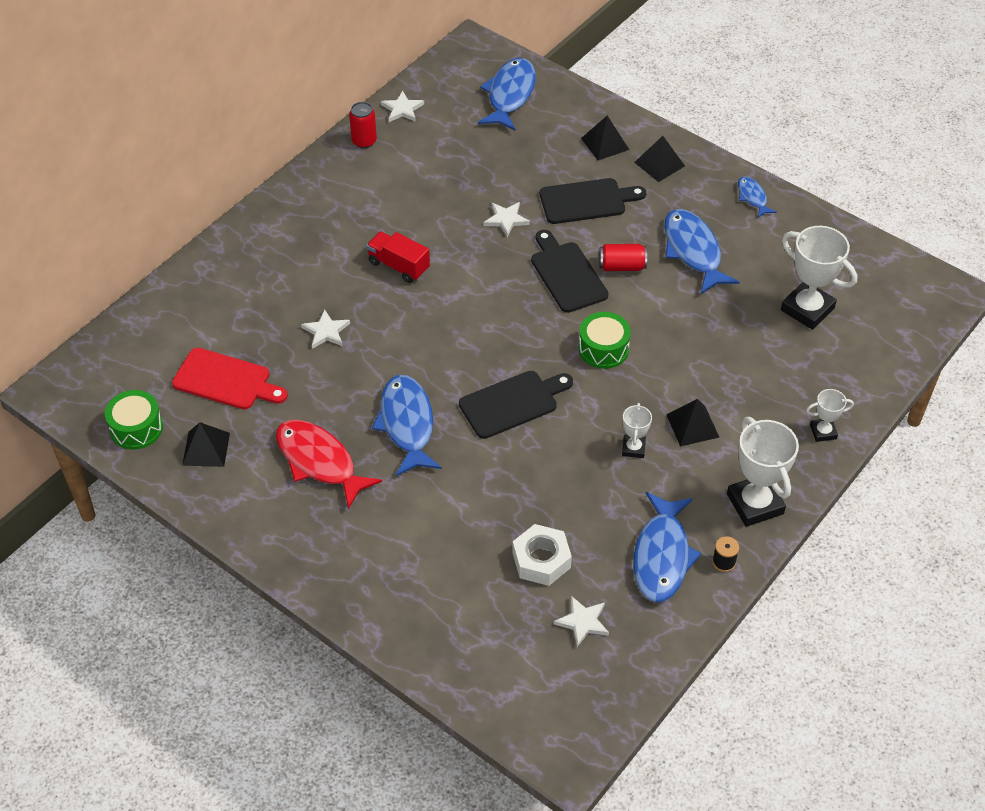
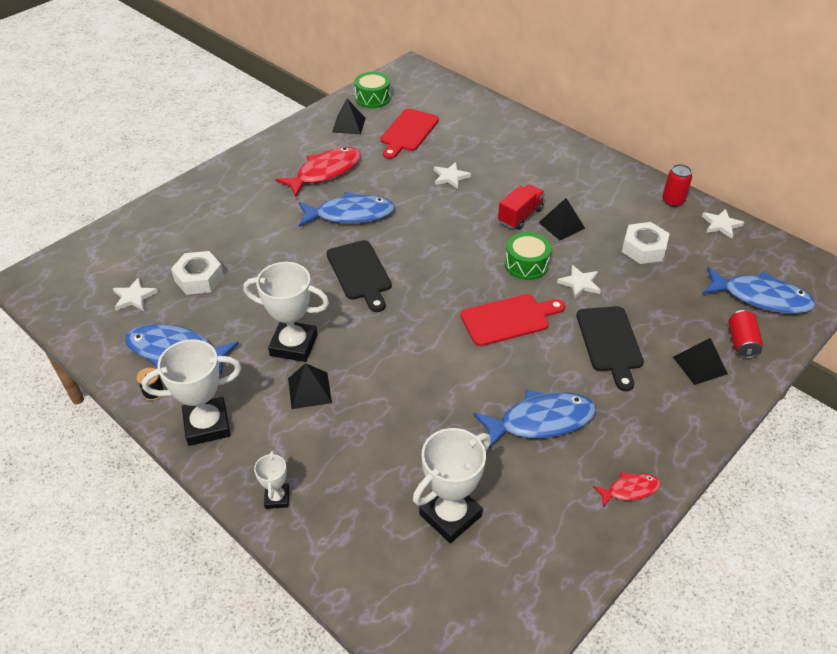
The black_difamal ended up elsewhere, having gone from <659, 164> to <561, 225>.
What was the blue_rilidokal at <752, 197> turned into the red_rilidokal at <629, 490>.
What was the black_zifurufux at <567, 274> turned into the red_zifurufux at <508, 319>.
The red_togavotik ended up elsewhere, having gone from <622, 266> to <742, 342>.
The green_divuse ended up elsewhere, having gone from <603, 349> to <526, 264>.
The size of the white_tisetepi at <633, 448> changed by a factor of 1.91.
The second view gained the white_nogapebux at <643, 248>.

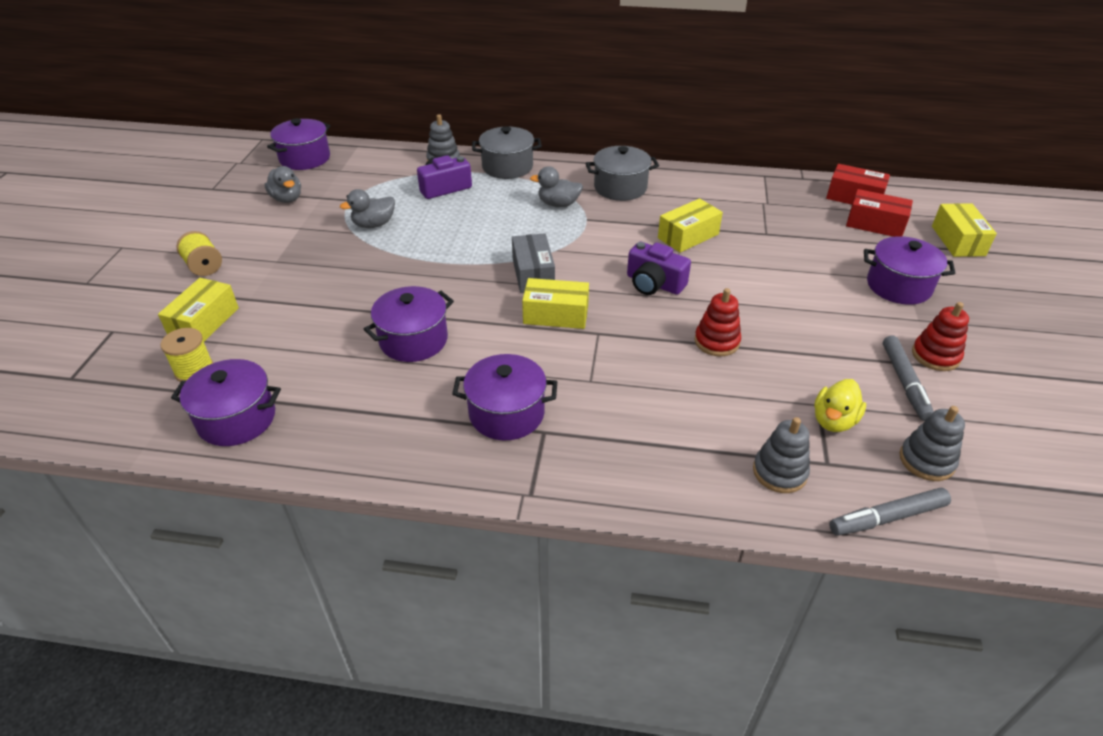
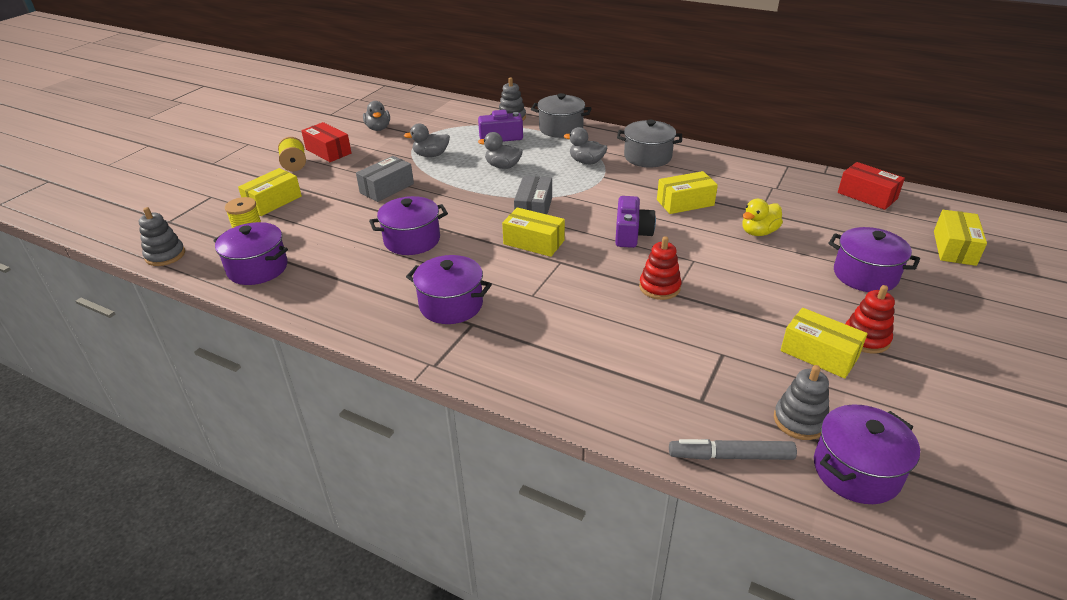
The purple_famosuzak ended up elsewhere, having gone from <305, 158> to <856, 471>.
The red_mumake ended up elsewhere, having gone from <875, 224> to <328, 151>.
The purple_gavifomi at <654, 283> ended up facing another way, 135 degrees counterclockwise from before.
Where the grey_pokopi stood at <904, 382>, the yellow_mumake came to stand at <819, 354>.
The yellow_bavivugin ended up elsewhere, having gone from <833, 421> to <758, 232>.
The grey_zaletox ended up elsewhere, having gone from <779, 472> to <165, 255>.
The second view gained the grey_bavivugin at <503, 166>.
The second view gained the grey_mumake at <387, 188>.

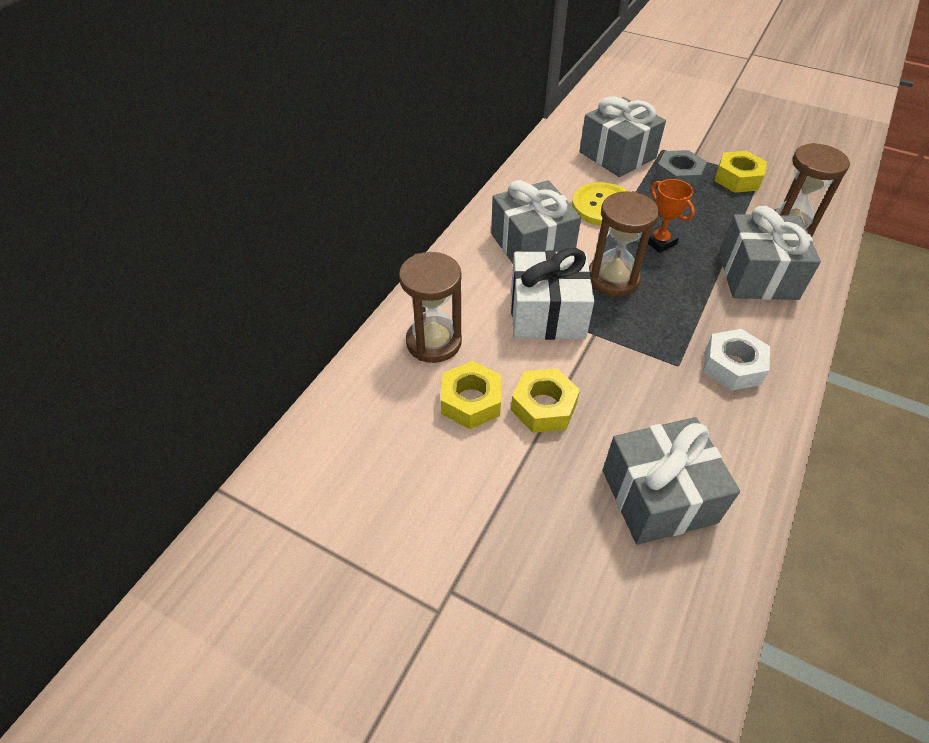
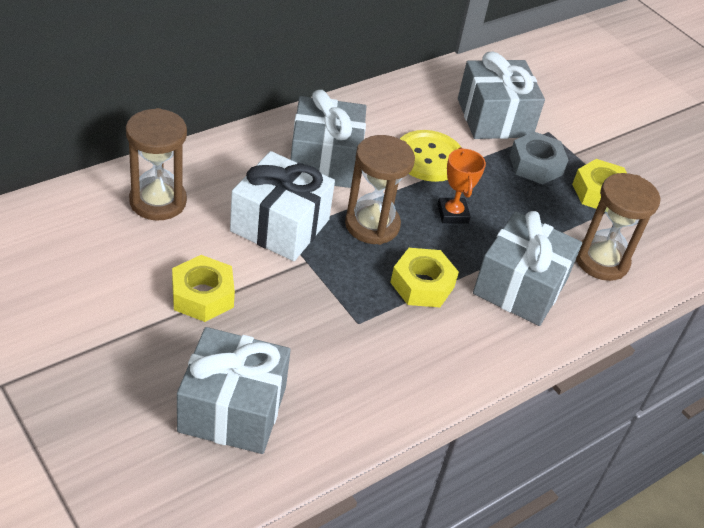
The second view lost the white_nogapebux at <732, 366>.
The yellow_nogapebux ended up elsewhere, having gone from <471, 401> to <422, 285>.

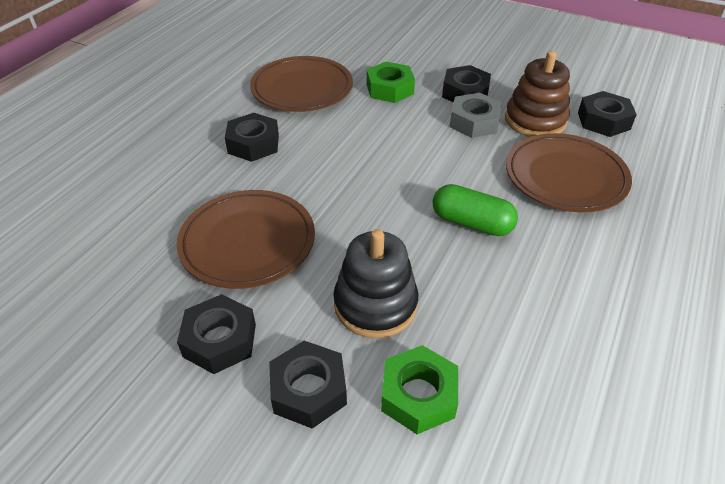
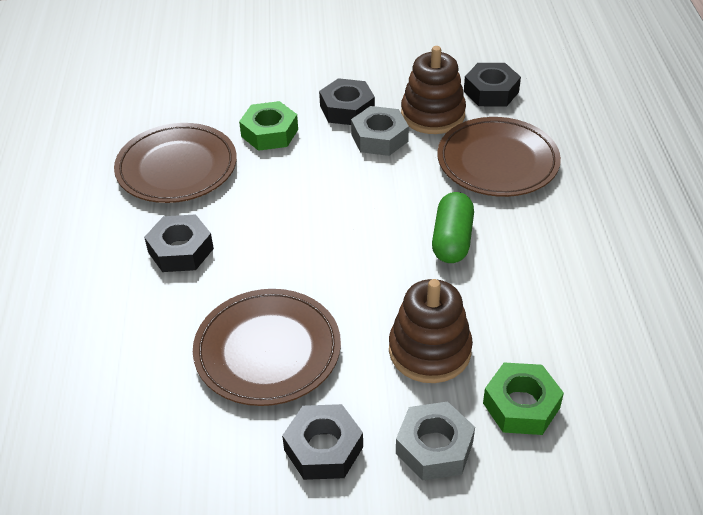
The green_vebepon at <471, 223> ended up facing another way, 75 degrees counterclockwise from before.
What was the black_zaletox at <375, 304> turned into the brown_zaletox at <429, 350>.
What was the black_nogapebux at <309, 390> turned into the grey_nogapebux at <434, 447>.

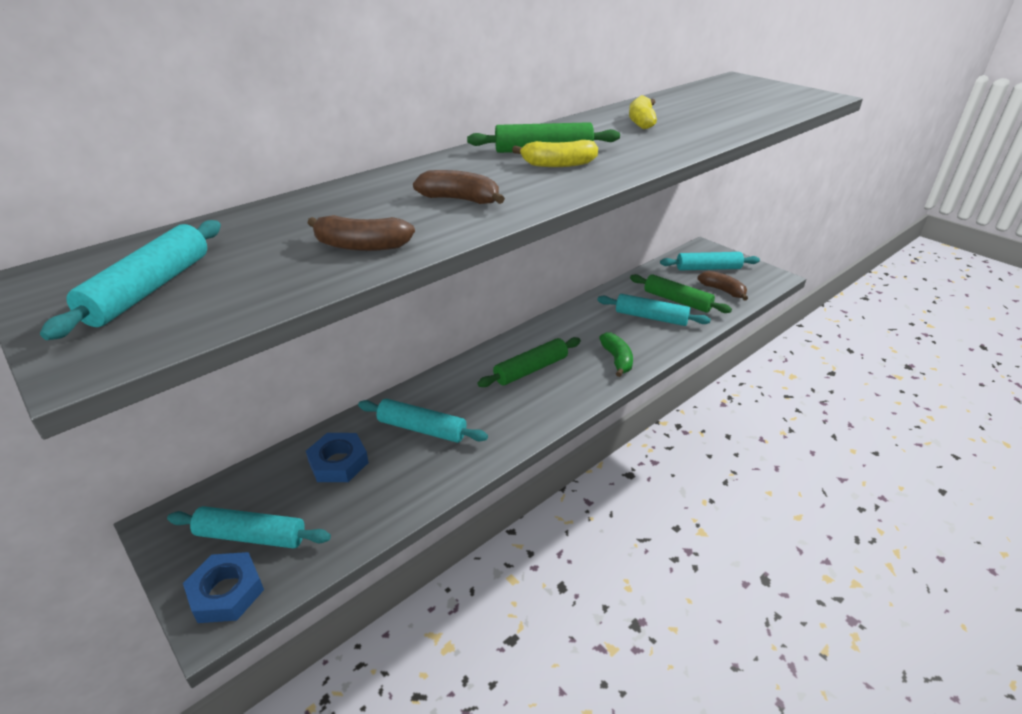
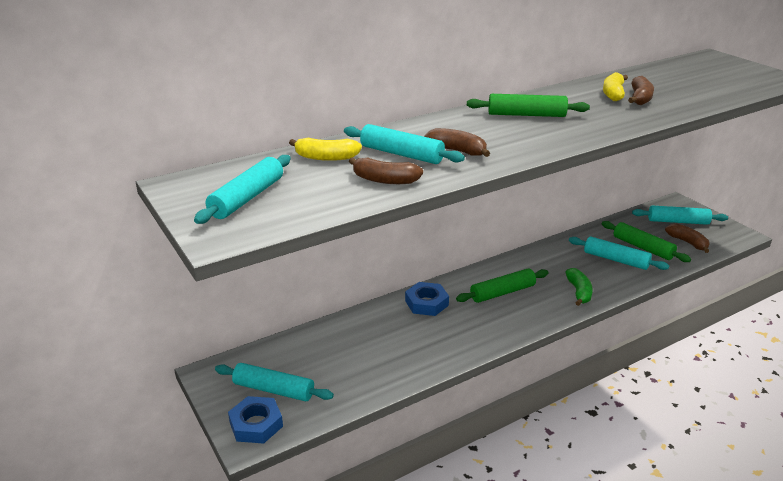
The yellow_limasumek ended up elsewhere, having gone from <558, 164> to <326, 157>.
The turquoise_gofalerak ended up elsewhere, having gone from <422, 429> to <401, 154>.
The blue_nogapebux ended up elsewhere, having gone from <338, 462> to <426, 303>.
The second view gained the brown_limasumek at <640, 98>.

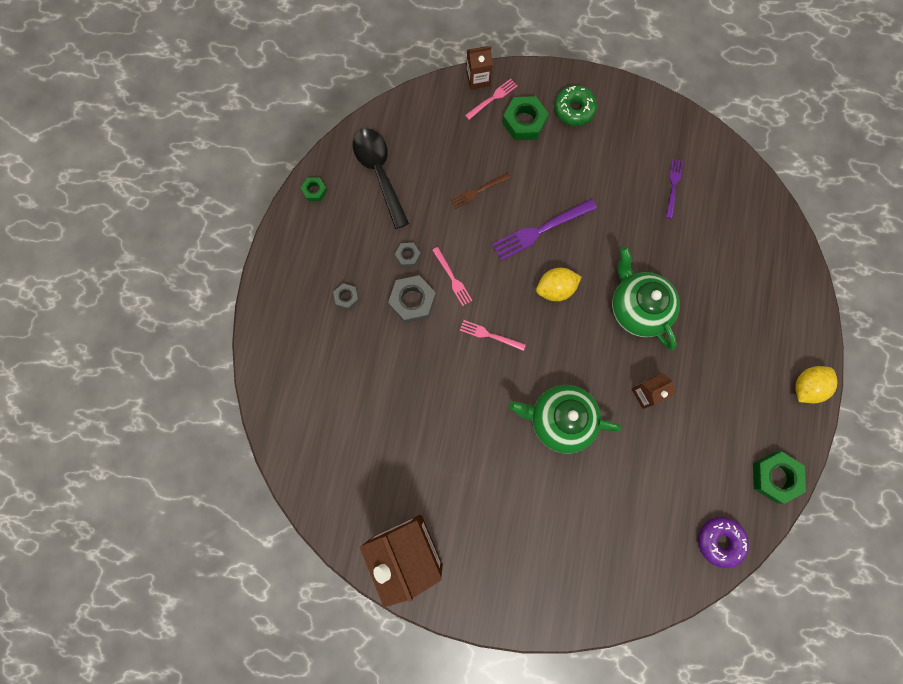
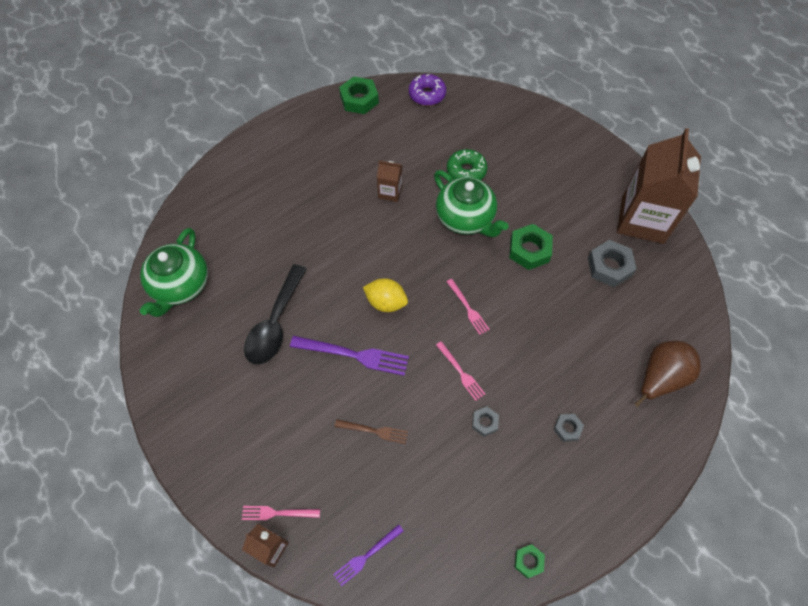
The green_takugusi ended up elsewhere, having gone from <574, 109> to <466, 171>.
The green_nogapebux ended up elsewhere, having gone from <524, 122> to <529, 250>.
The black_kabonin ended up elsewhere, having gone from <379, 172> to <275, 323>.
The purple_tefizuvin ended up elsewhere, having gone from <673, 185> to <366, 556>.
The pink_tefizuvin at <453, 279> ended up facing another way, 135 degrees clockwise from before.
The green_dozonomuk ended up elsewhere, having gone from <638, 308> to <180, 286>.
The grey_nogapebux ended up elsewhere, having gone from <412, 301> to <609, 266>.
The second view lost the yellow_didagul at <806, 387>.
The second view gained the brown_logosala at <660, 378>.

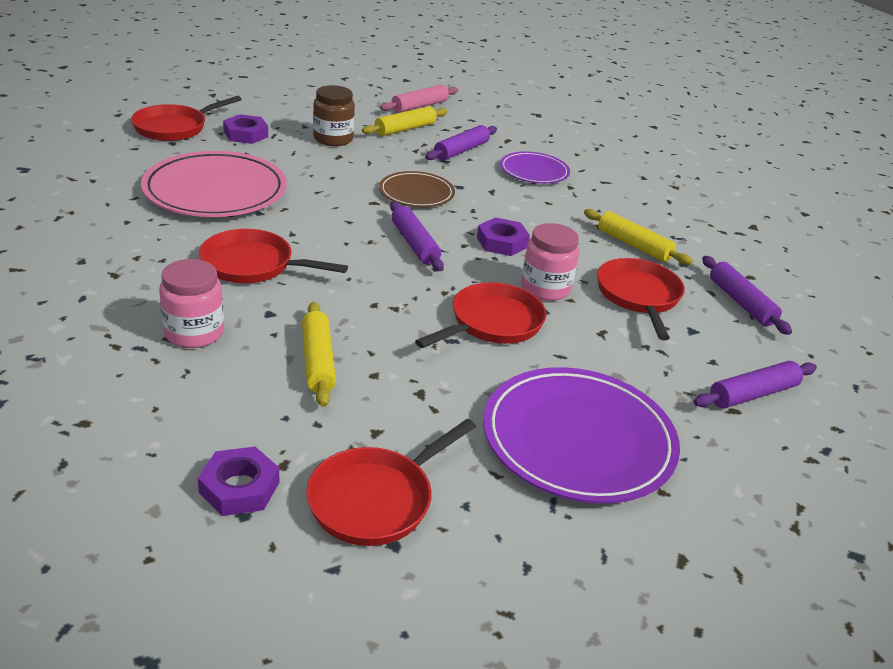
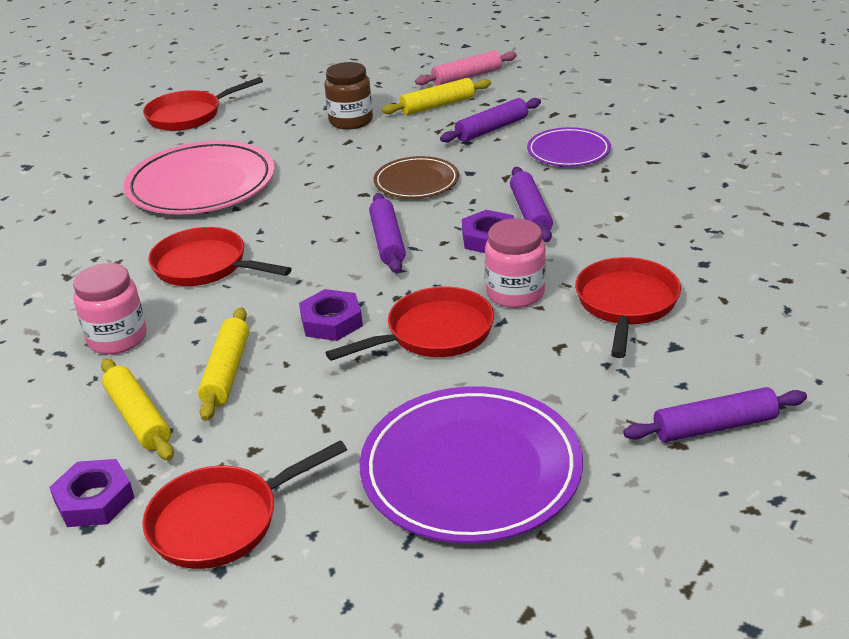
The purple_nogapebux ended up elsewhere, having gone from <246, 134> to <331, 321>.
The yellow_gofalerak ended up elsewhere, having gone from <633, 245> to <138, 418>.
The purple_gofalerak ended up elsewhere, having gone from <741, 302> to <530, 213>.

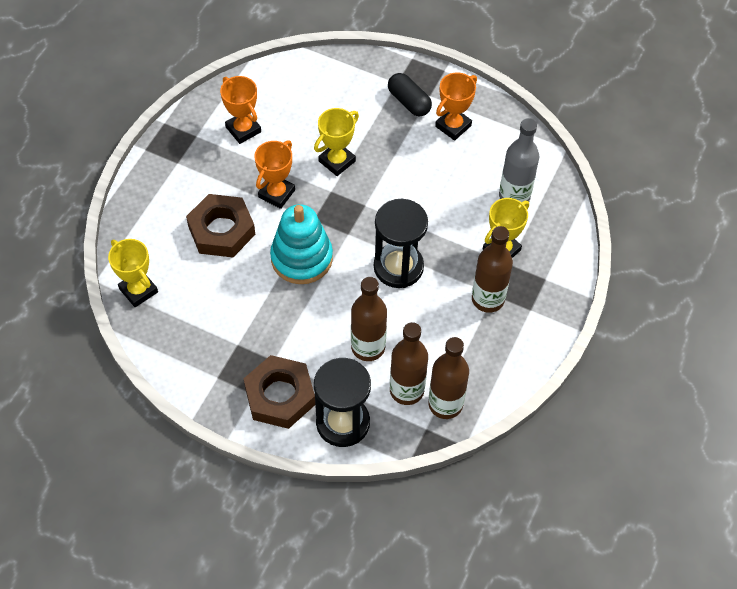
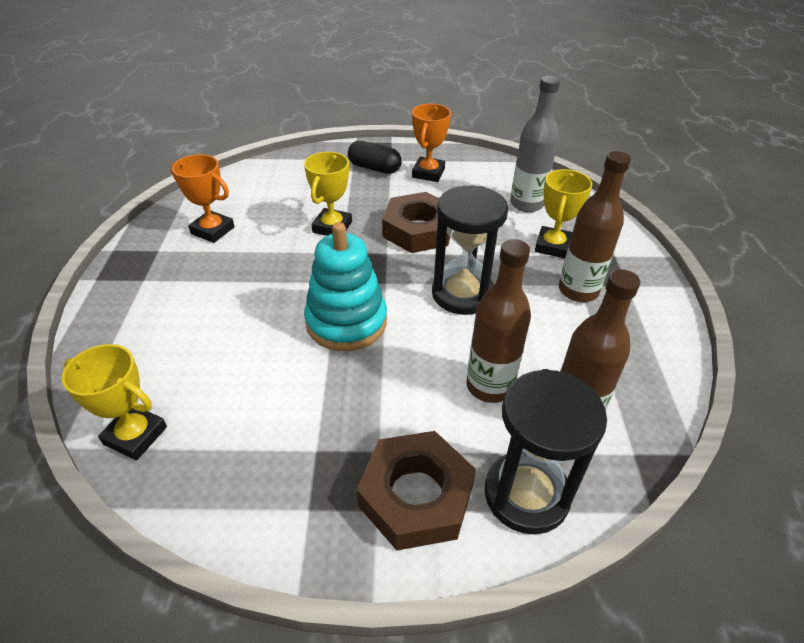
The second view lost the orange_tisetepi at <276, 193>.
The brown_nogapebux ended up elsewhere, having gone from <221, 230> to <418, 230>.
The second view lost the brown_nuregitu at <445, 404>.

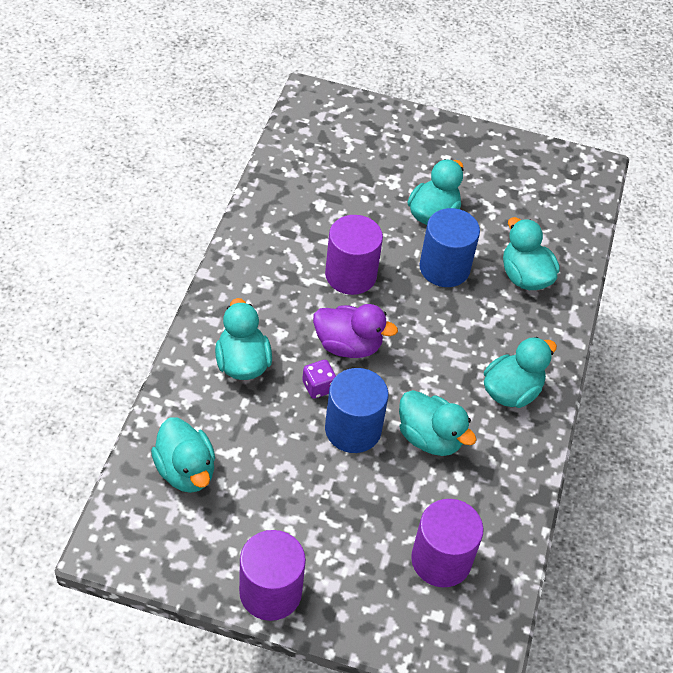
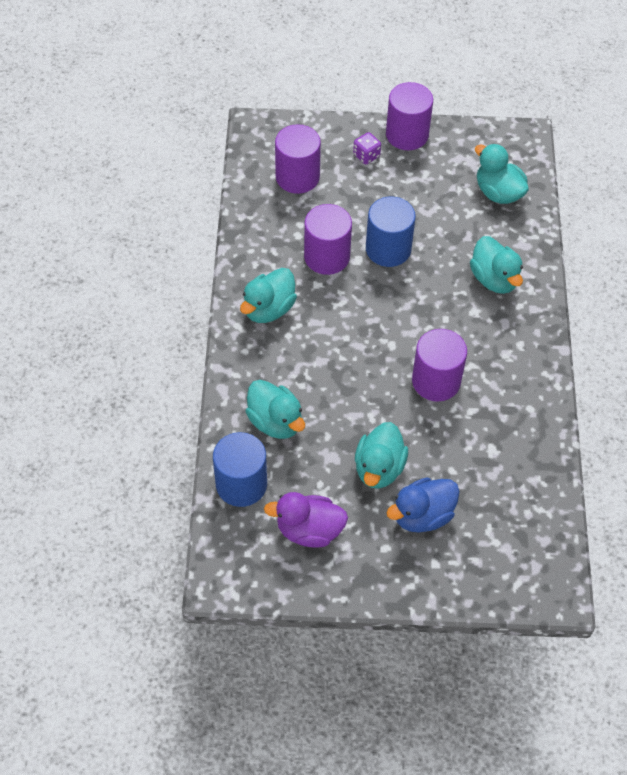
The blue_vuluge ended up elsewhere, having gone from <444, 268> to <241, 484>.
The purple_bavivugin ended up elsewhere, having gone from <348, 345> to <309, 530>.
The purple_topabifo ended up elsewhere, having gone from <318, 387> to <366, 156>.
Where the turquoise_bavivugin stood at <430, 438>, the purple_vuluge came to stand at <327, 256>.
The second view gained the blue_bavivugin at <422, 515>.

